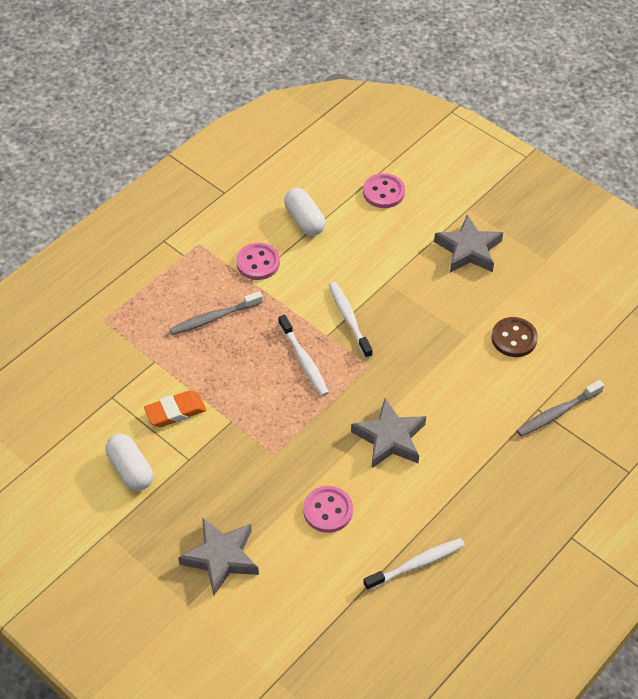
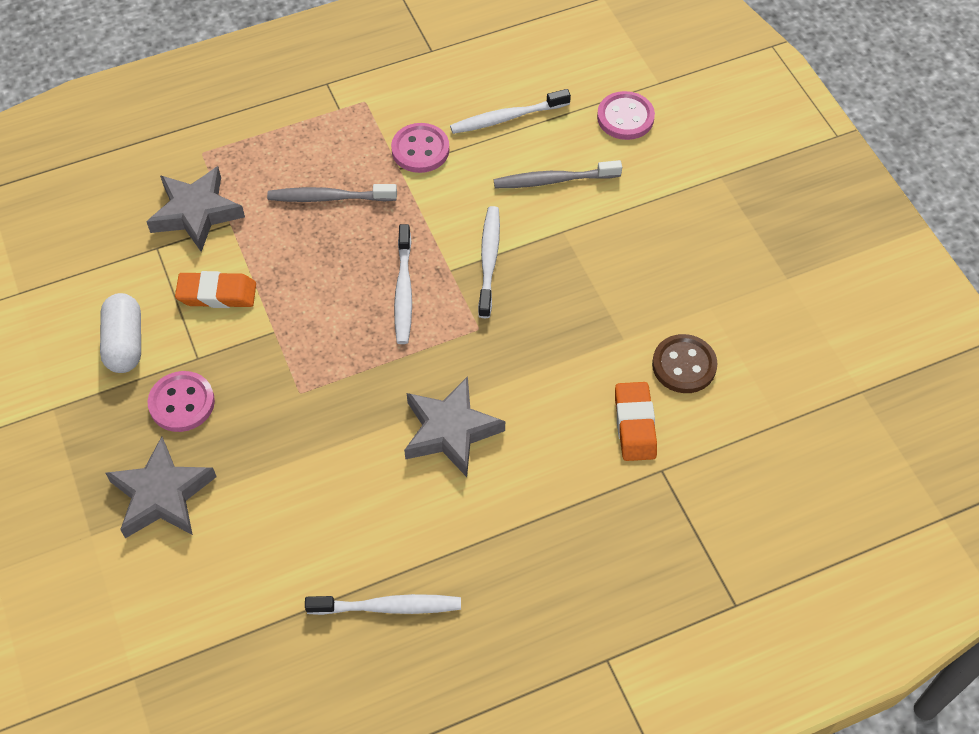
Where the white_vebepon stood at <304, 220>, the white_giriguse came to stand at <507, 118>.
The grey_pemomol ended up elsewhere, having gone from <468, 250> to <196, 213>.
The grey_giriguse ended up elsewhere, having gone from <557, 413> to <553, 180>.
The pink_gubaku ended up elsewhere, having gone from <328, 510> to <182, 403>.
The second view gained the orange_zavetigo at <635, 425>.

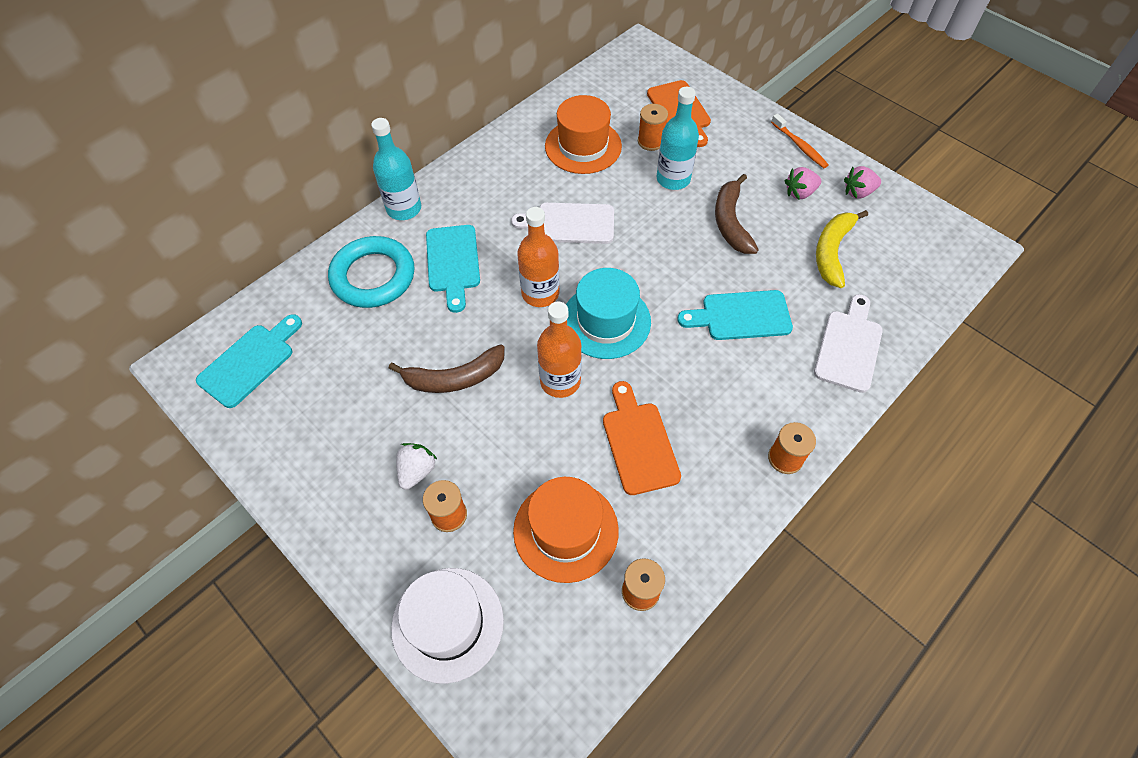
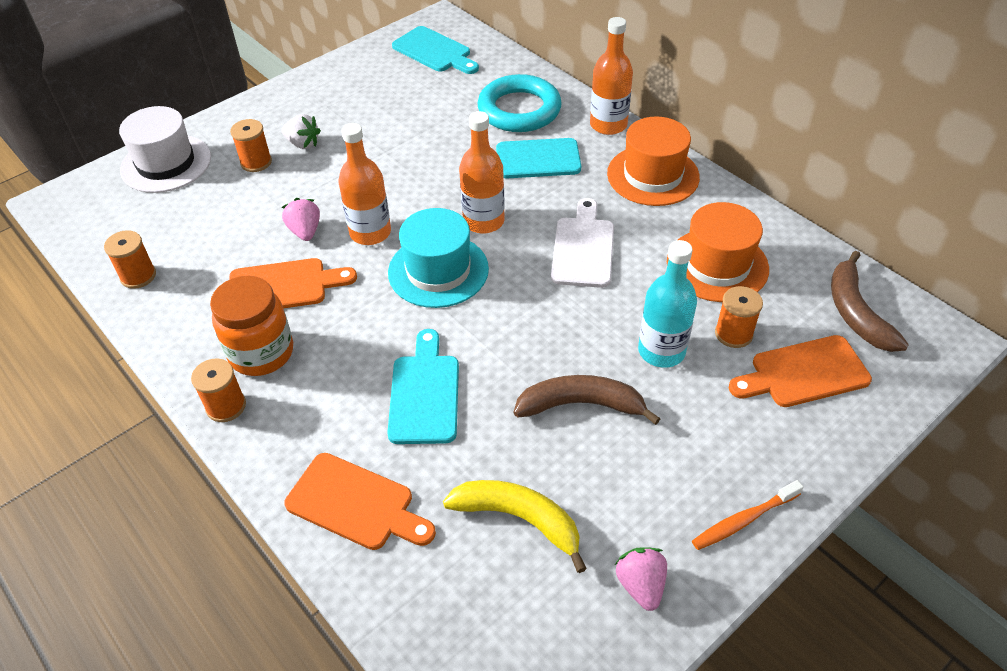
What was the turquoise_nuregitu at <404, 208> turned into the orange_nuregitu at <608, 125>.
The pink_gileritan ended up elsewhere, having gone from <800, 193> to <305, 231>.
What was the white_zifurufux at <849, 346> turned into the orange_zifurufux at <356, 504>.
The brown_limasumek ended up elsewhere, having gone from <454, 378> to <856, 312>.
The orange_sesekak ended up elsewhere, having gone from <566, 530> to <653, 175>.
The second view gained the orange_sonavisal at <261, 353>.

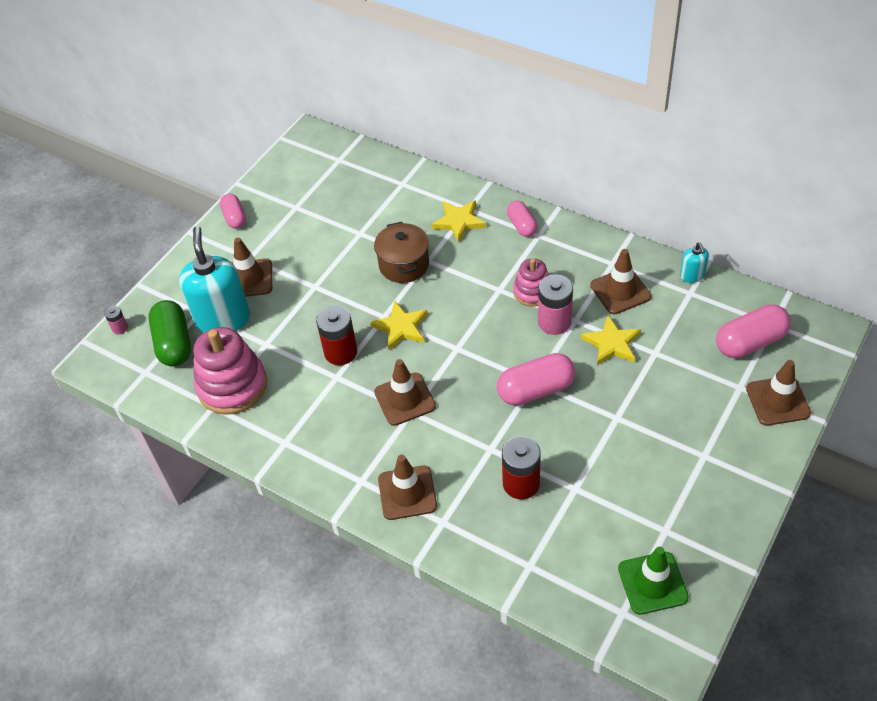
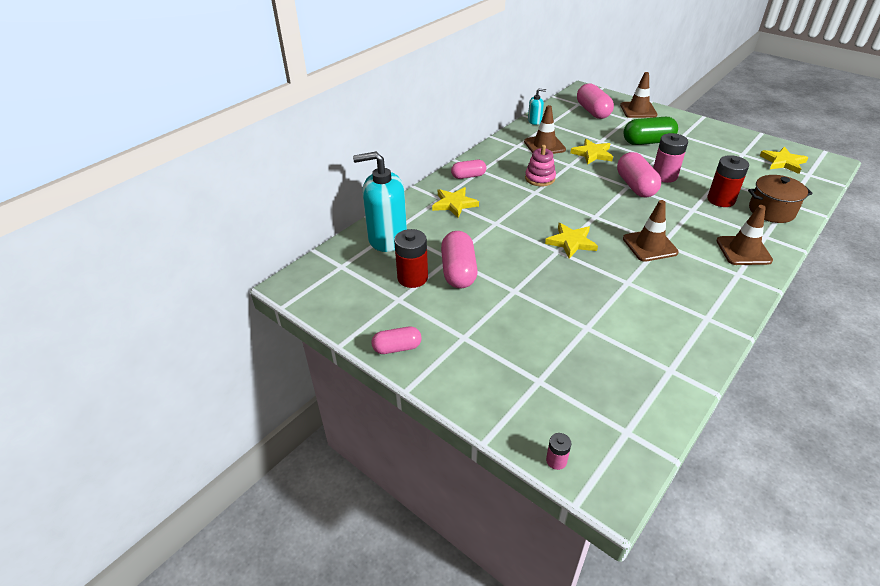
The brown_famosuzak ended up elsewhere, having gone from <404, 265> to <771, 211>.
The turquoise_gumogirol ended up elsewhere, having gone from <223, 319> to <387, 238>.
The second view lost the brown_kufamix at <249, 278>.
The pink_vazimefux ended up elsewhere, having gone from <554, 322> to <664, 176>.
The green_vebepon ended up elsewhere, having gone from <174, 343> to <647, 142>.
The red_vazimefux ended up elsewhere, having gone from <340, 352> to <412, 278>.
The second view lost the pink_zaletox at <232, 386>.
Where the green_kufamix stood at <652, 583>, the yellow_pemomol came to stand at <783, 162>.
The second view gained the pink_vebepon at <458, 271>.

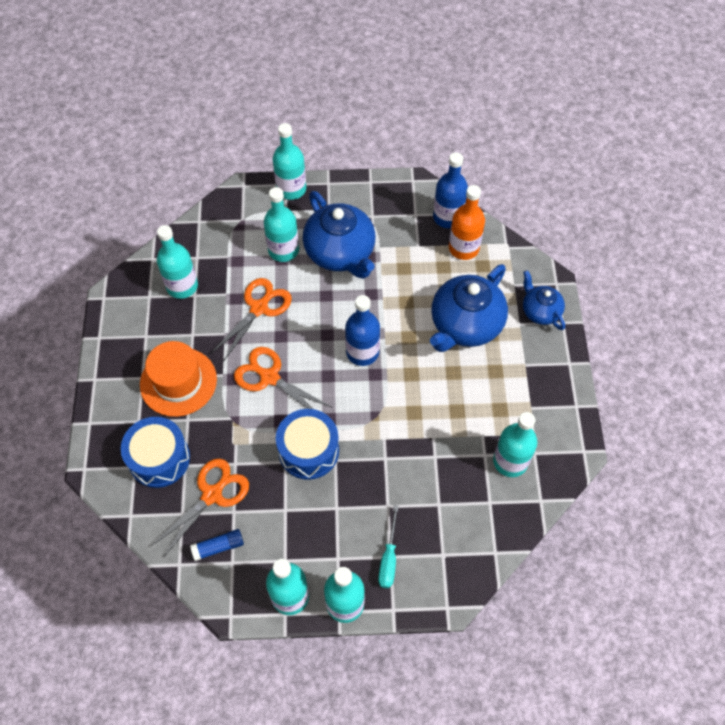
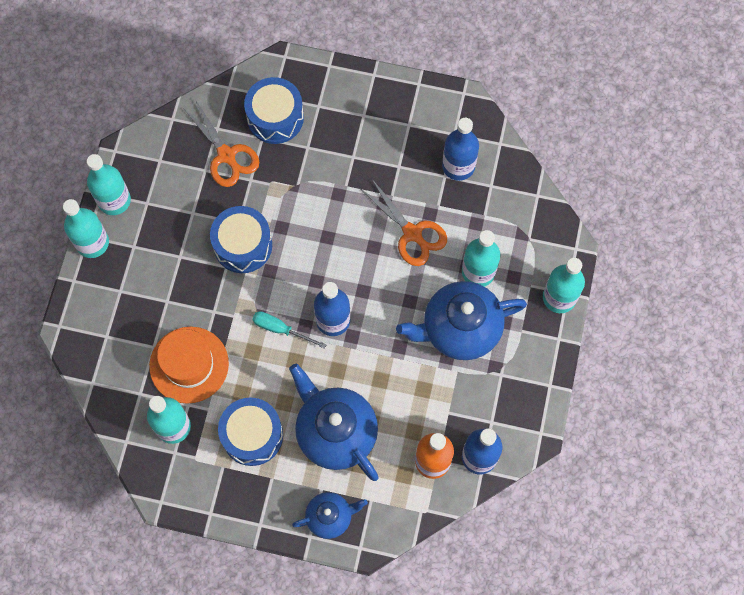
What was the turquoise_nuregitu at <182, 286> turned into the blue_nuregitu at <458, 166>.
The orange_sesekak ended up elsewhere, having gone from <178, 382> to <189, 365>.
The second view lost the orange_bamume at <269, 377>.
The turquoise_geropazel ended up elsewhere, having gone from <389, 558> to <281, 329>.
The second view lost the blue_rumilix at <218, 547>.
The second view gained the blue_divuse at <252, 435>.

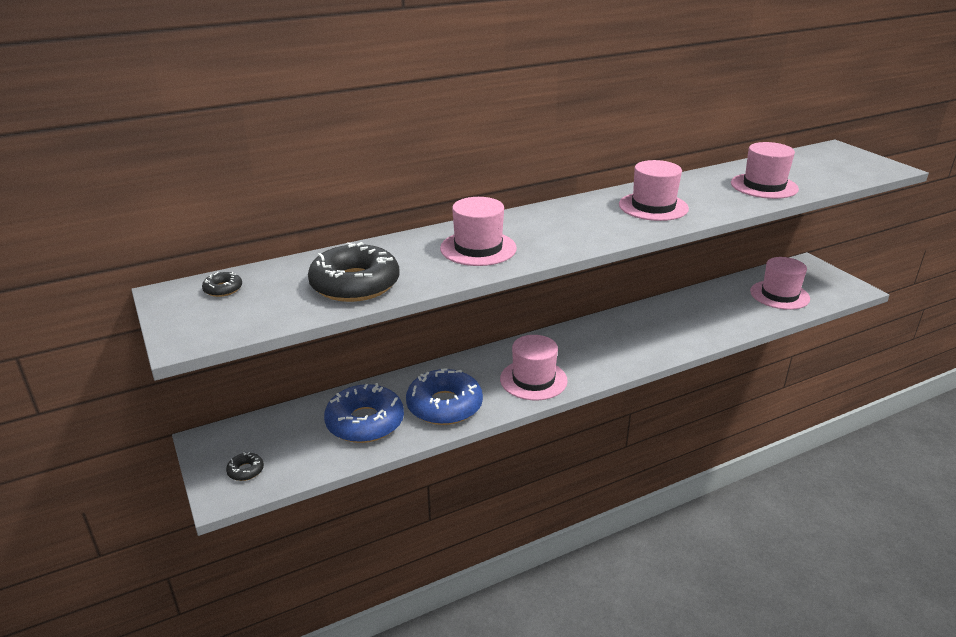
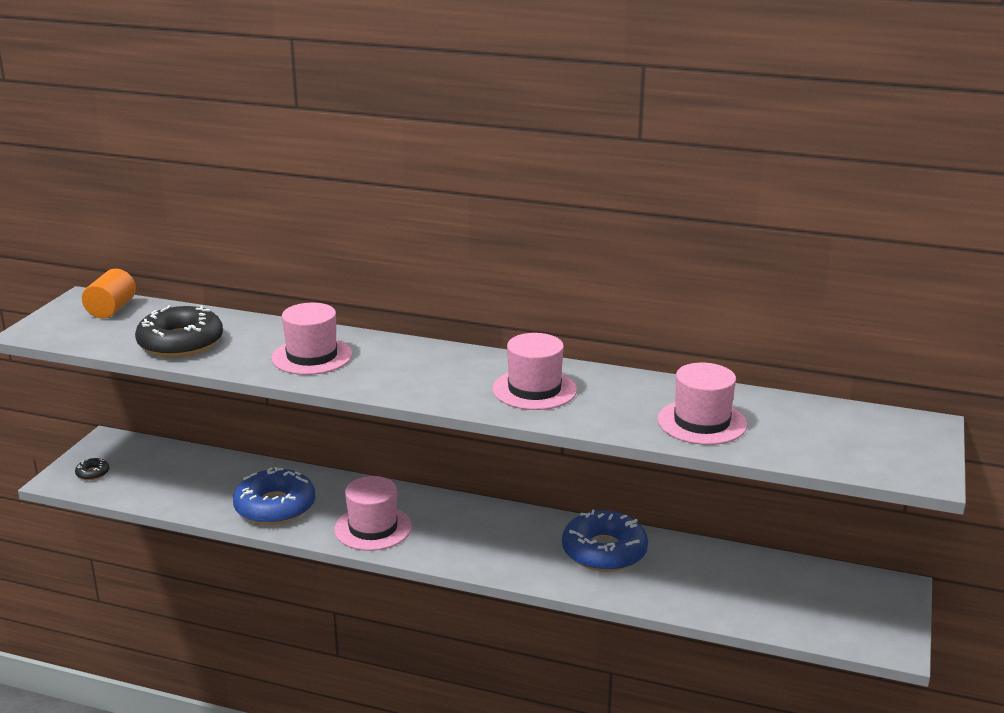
The second view lost the pink_sesekak at <779, 295>.
Where the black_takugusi stood at <223, 289>, the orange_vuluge came to stand at <111, 309>.
The blue_takugusi ended up elsewhere, having gone from <365, 422> to <604, 551>.

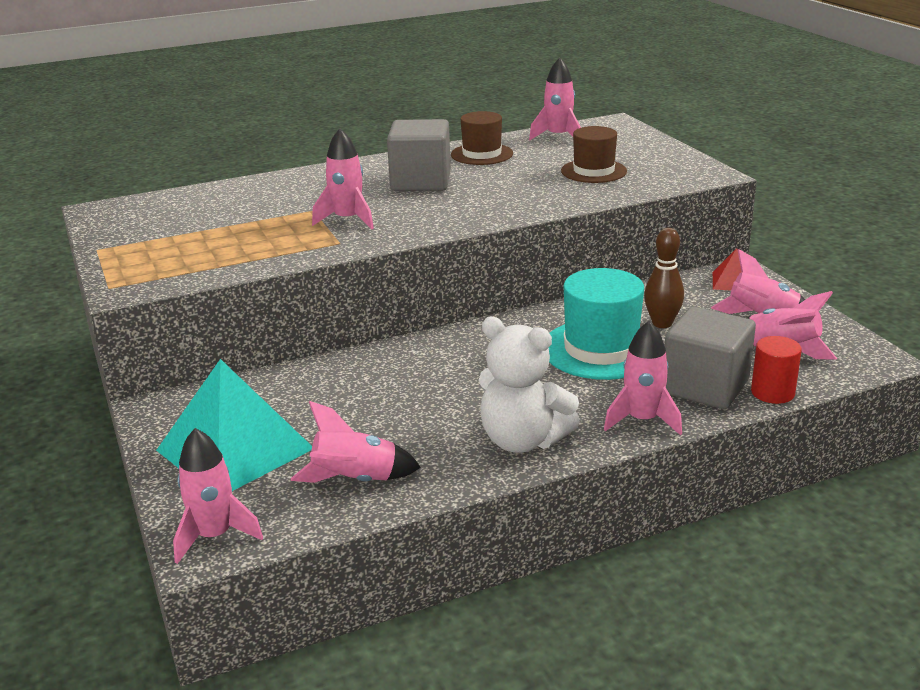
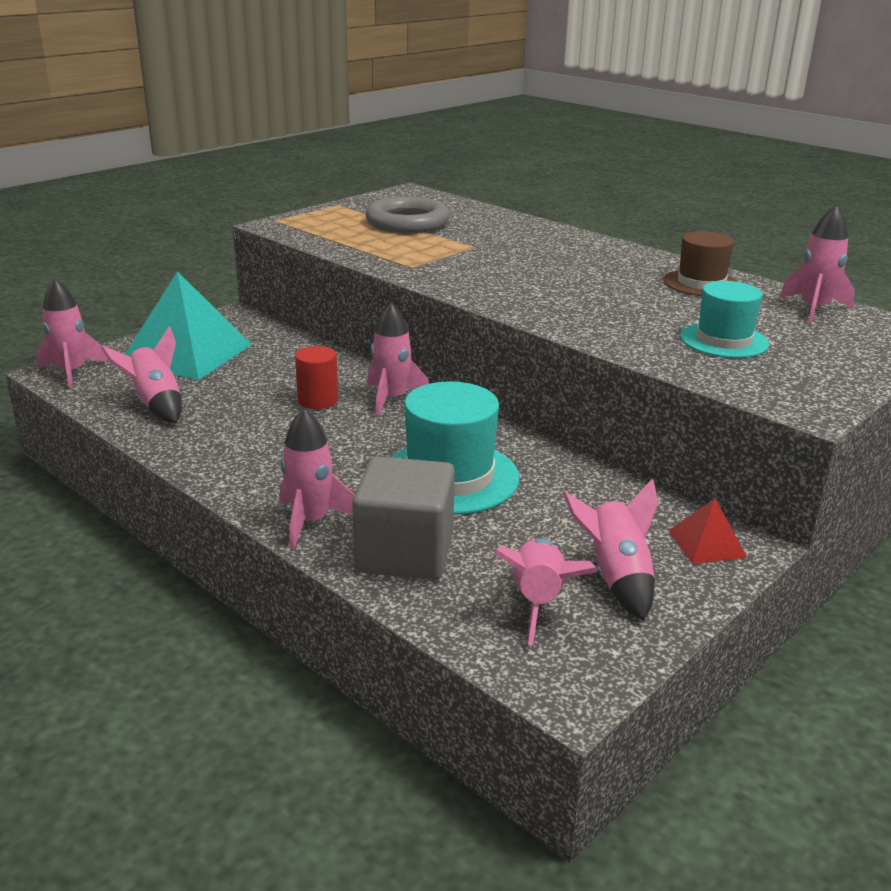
The second view lost the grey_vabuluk at <421, 182>.
What was the brown_sesekak at <593, 171> turned into the turquoise_sesekak at <724, 340>.
The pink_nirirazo ended up elsewhere, having gone from <348, 220> to <392, 399>.
The second view lost the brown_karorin at <662, 323>.
The second view lost the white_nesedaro at <522, 440>.
The red_vuluge ended up elsewhere, having gone from <772, 392> to <318, 400>.
The second view gained the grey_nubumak at <407, 223>.

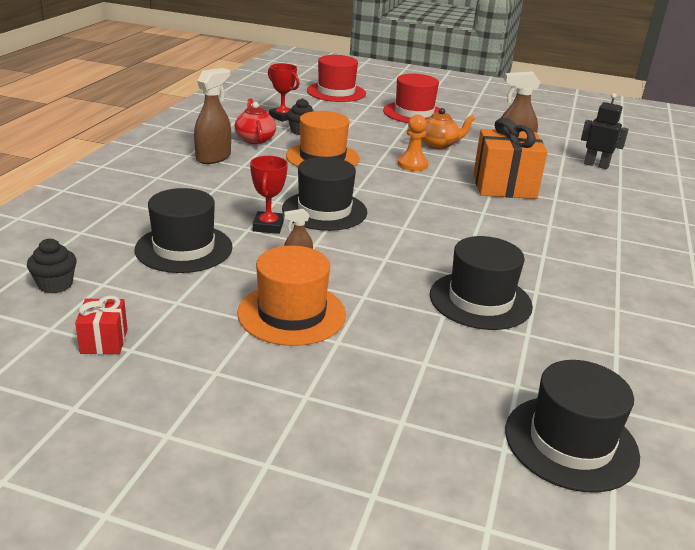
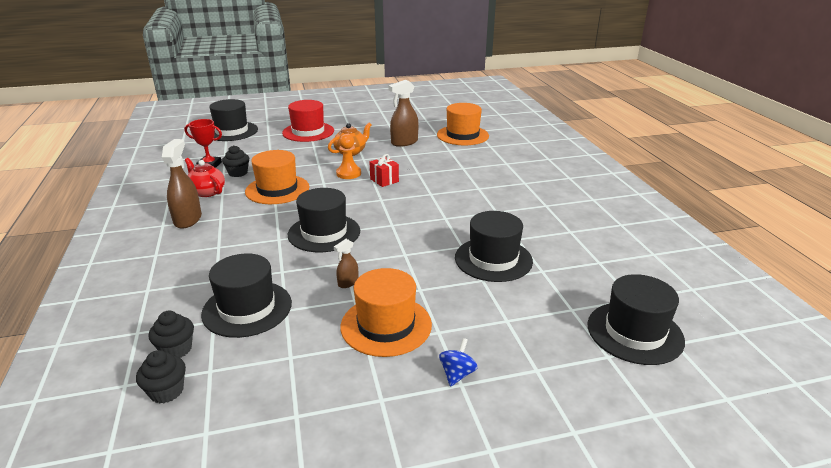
What was the red_sesekak at <336, 92> turned into the black_sesekak at <231, 131>.
Where the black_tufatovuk stood at <596, 165>, the orange_sesekak came to stand at <462, 135>.
The second view lost the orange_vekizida at <504, 186>.
The second view lost the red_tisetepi at <268, 226>.
The red_vekizida ended up elsewhere, having gone from <104, 341> to <384, 180>.
The second view gained the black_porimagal at <176, 349>.
The second view gained the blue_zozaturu at <457, 374>.

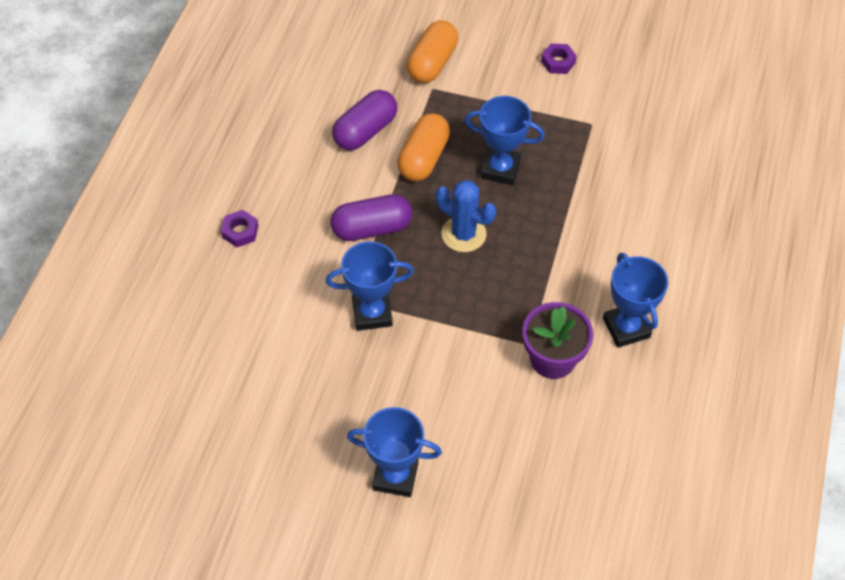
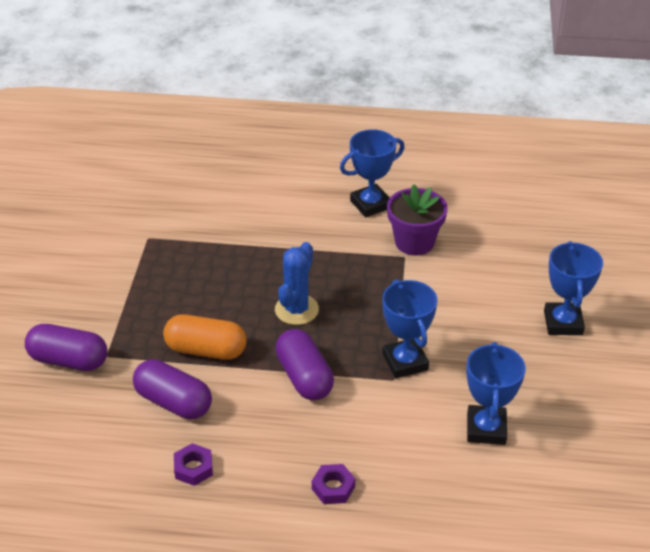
What was the orange_vebepon at <432, 63> turned into the purple_vebepon at <69, 360>.
The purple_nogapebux ended up elsewhere, having gone from <558, 62> to <193, 468>.
The blue_tisetepi ended up elsewhere, having gone from <500, 169> to <486, 429>.

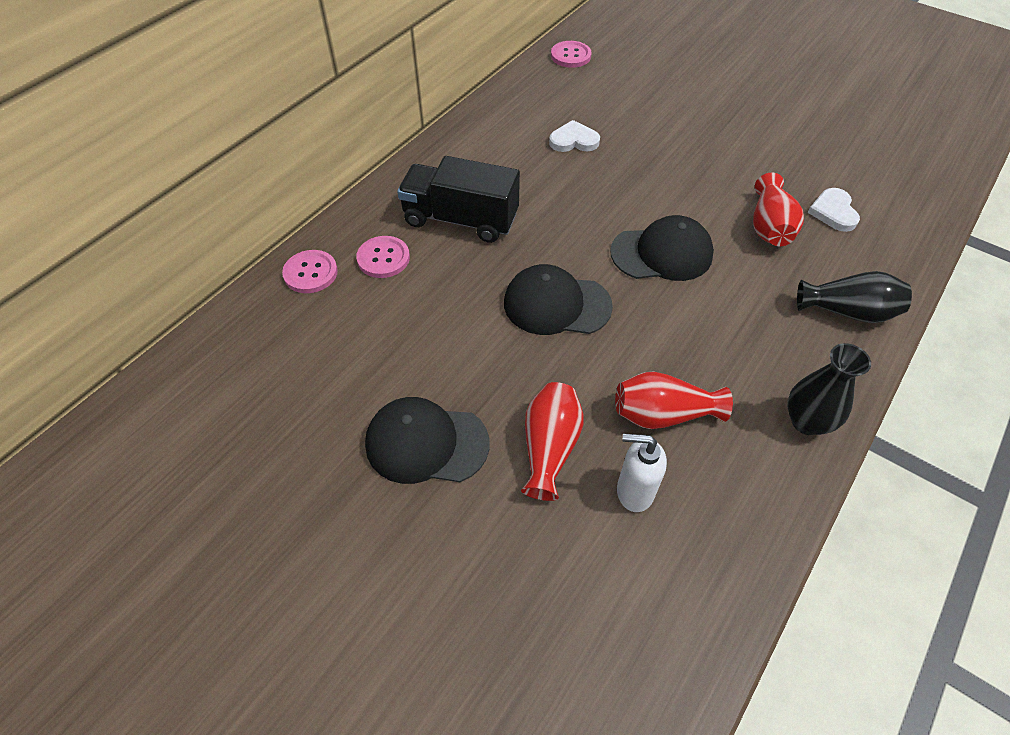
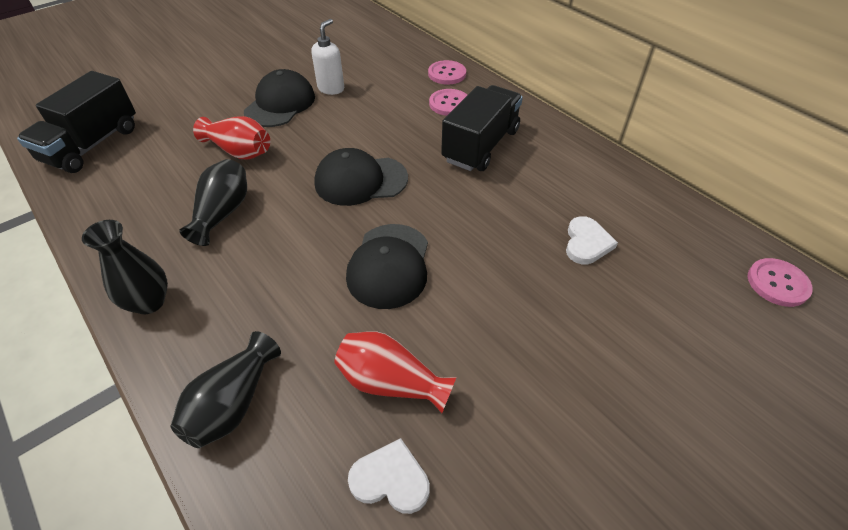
The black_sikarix at <556, 304> ended up facing another way, 120 degrees counterclockwise from before.
What was the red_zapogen at <663, 414> turned into the black_zapogen at <223, 213>.
The white_gumogirol ended up elsewhere, having gone from <634, 491> to <331, 88>.
The second view gained the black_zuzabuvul at <92, 145>.

